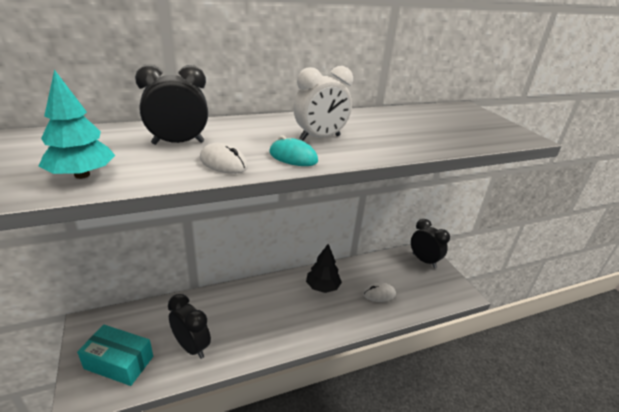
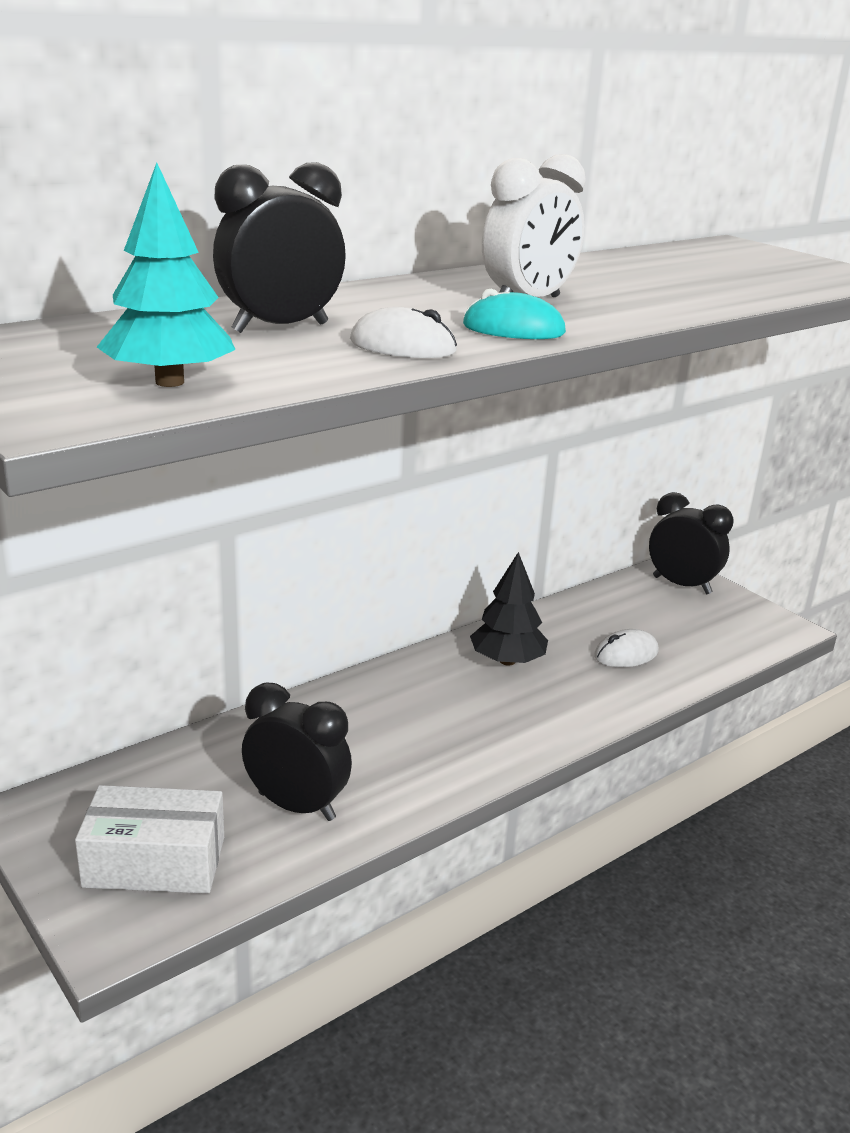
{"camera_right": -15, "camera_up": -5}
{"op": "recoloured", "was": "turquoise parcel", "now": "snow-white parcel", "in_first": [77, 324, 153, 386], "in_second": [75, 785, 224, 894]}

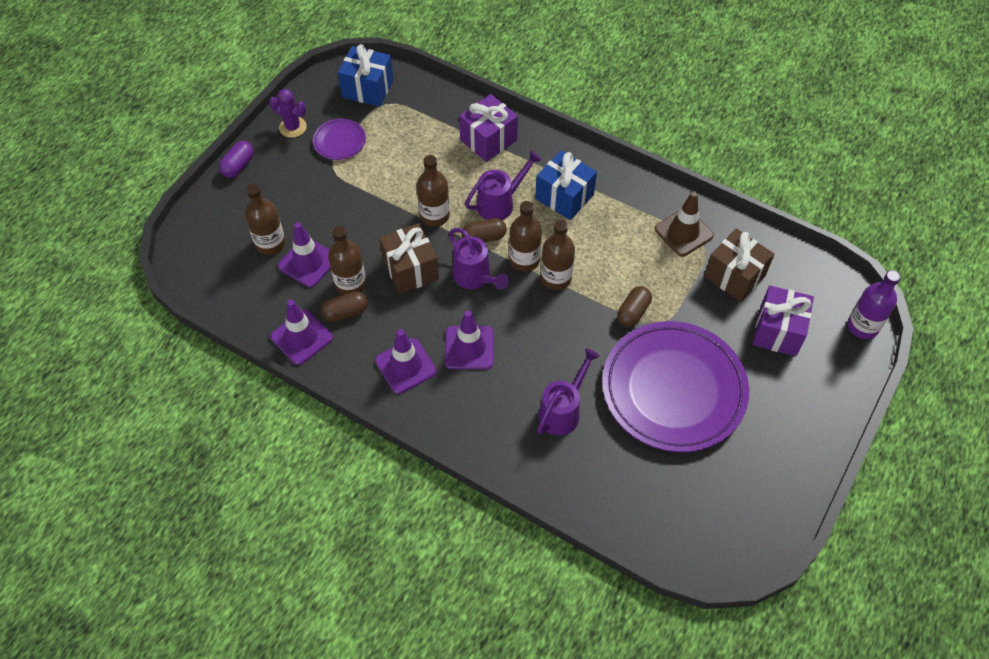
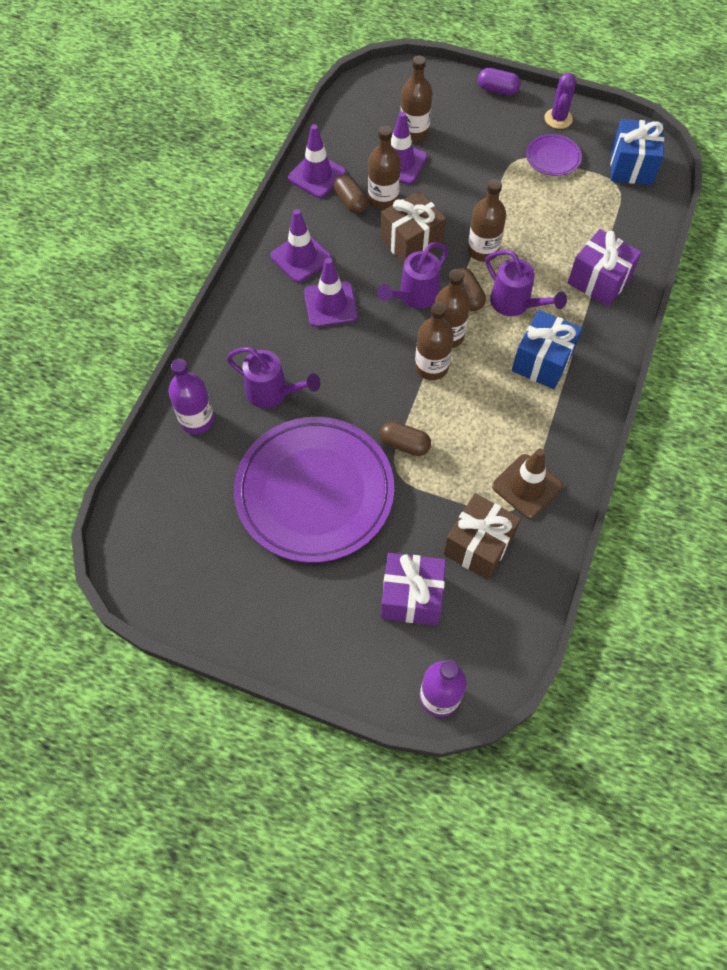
{"camera_right": 80, "camera_up": 5}
{"op": "added", "now": "purple drink bottle", "in_second": [168, 359, 214, 434]}

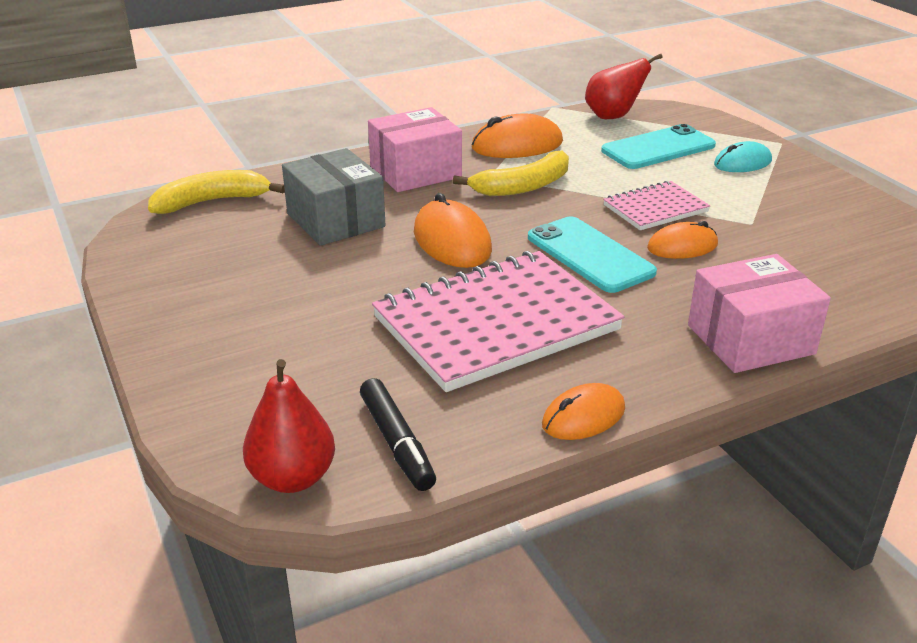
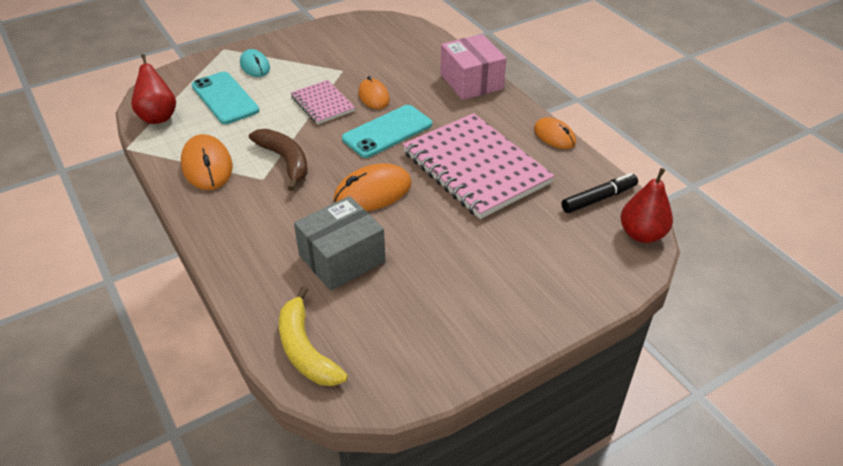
{"camera_right": -95, "camera_up": 10}
{"op": "recoloured", "was": "bright yellow banana", "now": "russet banana", "in_first": [453, 151, 569, 196], "in_second": [249, 129, 308, 191]}
{"op": "removed", "was": "rose-pink parcel", "in_first": [368, 107, 462, 192]}

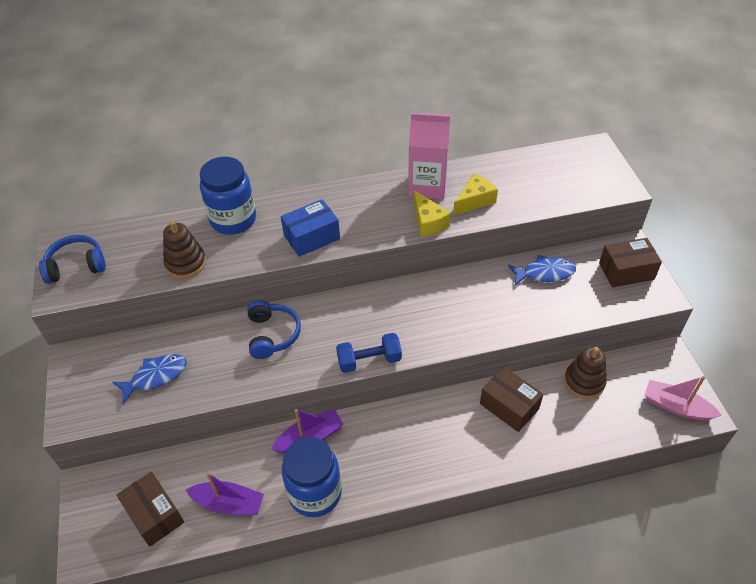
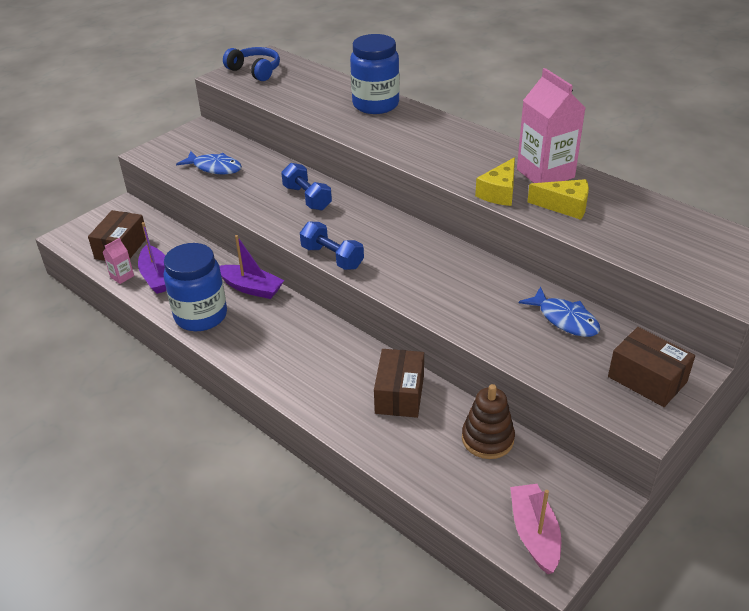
{"camera_right": 55, "camera_up": -10}
{"op": "added", "now": "rose-pink juice carton", "in_second": [103, 238, 134, 284]}
{"op": "replaced", "was": "royal blue headset", "now": "royal blue free weight", "in_first": [247, 300, 301, 359], "in_second": [281, 163, 332, 210]}
{"op": "removed", "was": "russet ring stacker", "in_first": [163, 220, 206, 279]}
{"op": "removed", "was": "royal blue parcel", "in_first": [281, 199, 340, 257]}

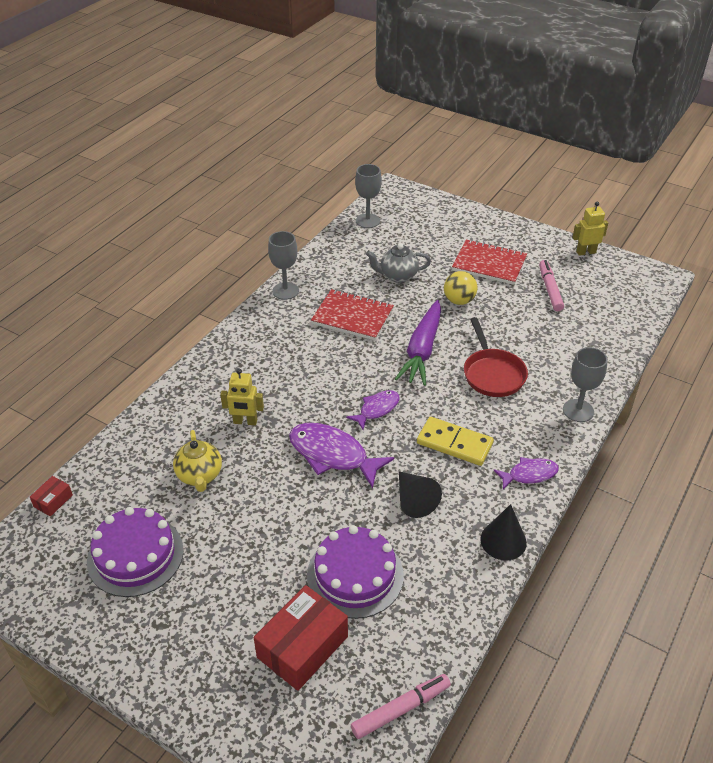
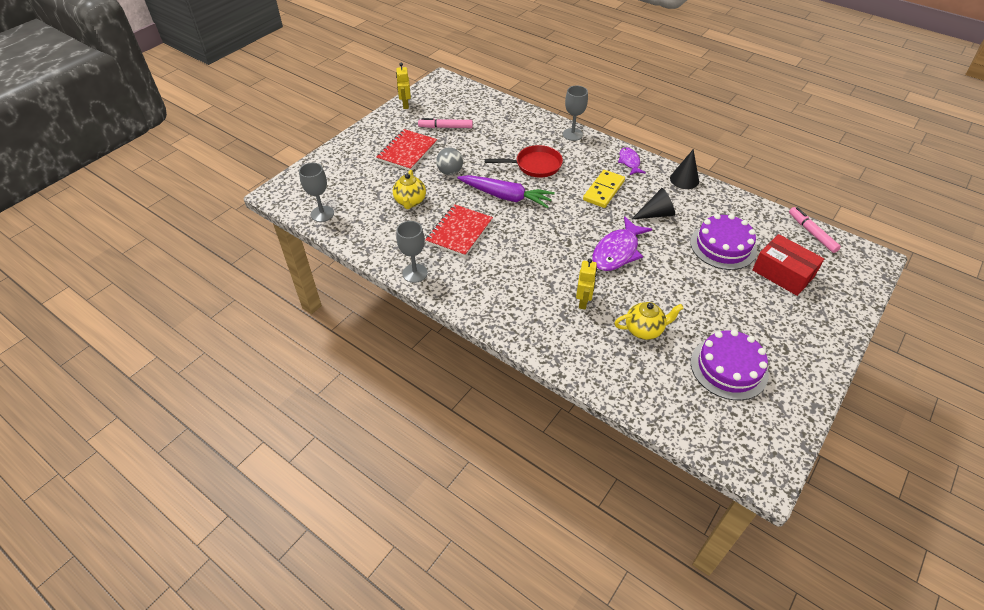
{"camera_right": -85, "camera_up": 5}
{"op": "recoloured", "was": "ash-grey tea pot", "now": "bright yellow tea pot", "in_first": [366, 243, 431, 283], "in_second": [393, 170, 426, 209]}
{"op": "recoloured", "was": "bright yellow play ball", "now": "ash-grey play ball", "in_first": [444, 271, 477, 305], "in_second": [436, 148, 463, 175]}
{"op": "removed", "was": "crimson parcel", "in_first": [30, 476, 73, 516]}
{"op": "removed", "was": "purple toy fish", "in_first": [346, 390, 400, 430]}

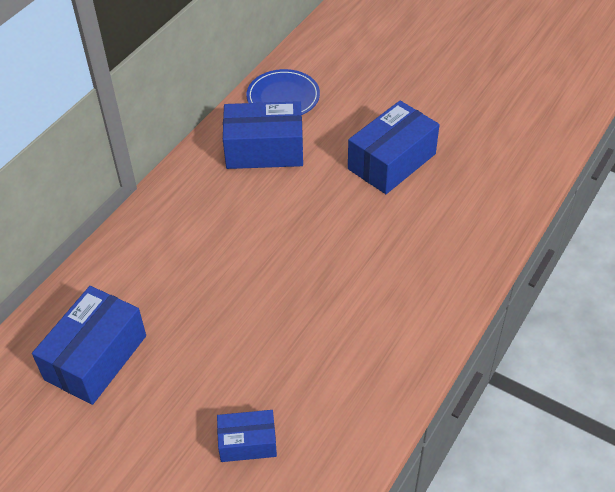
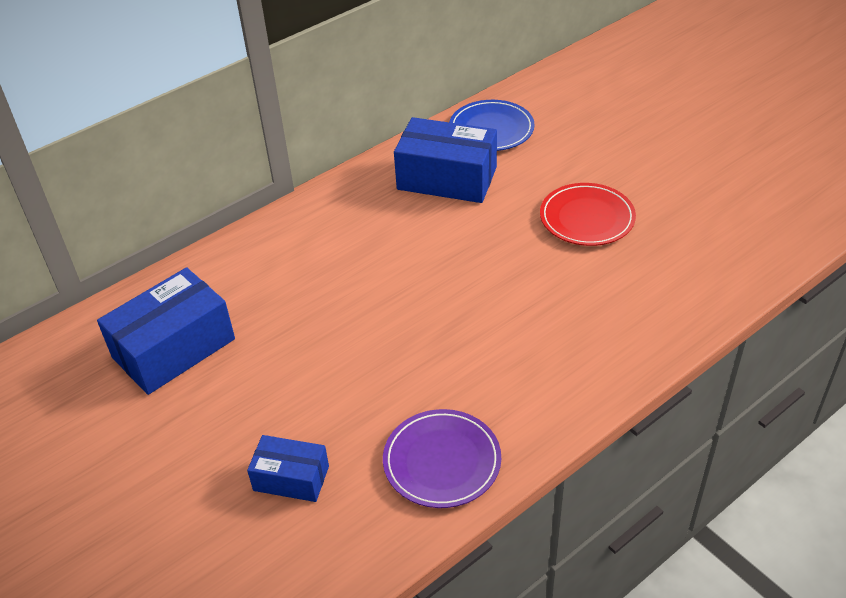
{"camera_right": 20, "camera_up": -5}
{"op": "added", "now": "purple dinner plate", "in_second": [383, 409, 501, 508]}
{"op": "replaced", "was": "royal blue parcel", "now": "crimson dinner plate", "in_first": [348, 101, 440, 194], "in_second": [540, 183, 636, 246]}

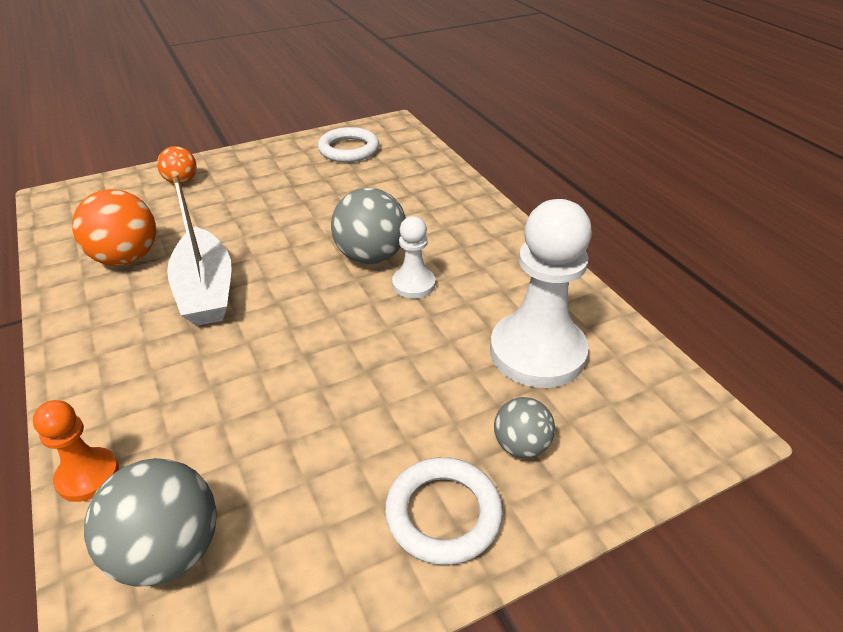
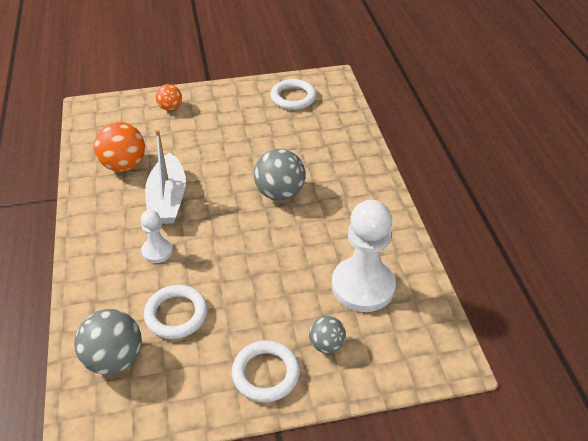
{"camera_right": 15, "camera_up": 5}
{"op": "moved", "was": "snow-white pawn", "in_first": [392, 216, 435, 299], "in_second": [141, 210, 173, 263]}
{"op": "added", "now": "snow-white ring", "in_second": [144, 285, 207, 339]}
{"op": "removed", "was": "orange pawn", "in_first": [33, 400, 119, 502]}

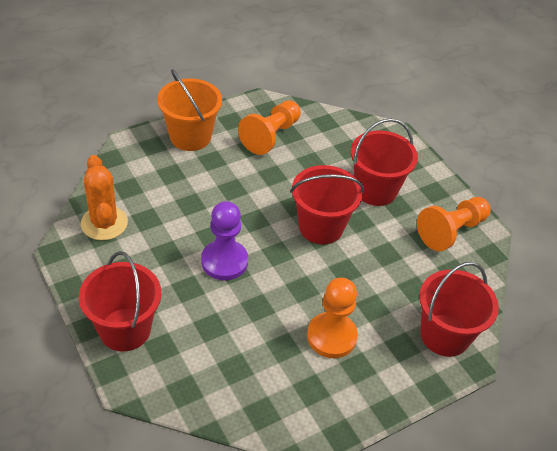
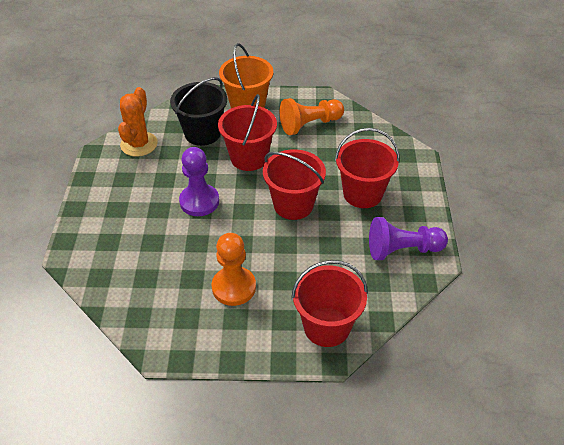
{"camera_right": 35, "camera_up": 0}
{"op": "added", "now": "ebony bucket", "in_second": [170, 77, 227, 146]}
{"op": "moved", "was": "crimson bucket", "in_first": [79, 251, 161, 352], "in_second": [218, 94, 277, 171]}
{"op": "recoloured", "was": "orange pawn", "now": "purple pawn", "in_first": [417, 197, 490, 251], "in_second": [369, 217, 448, 260]}

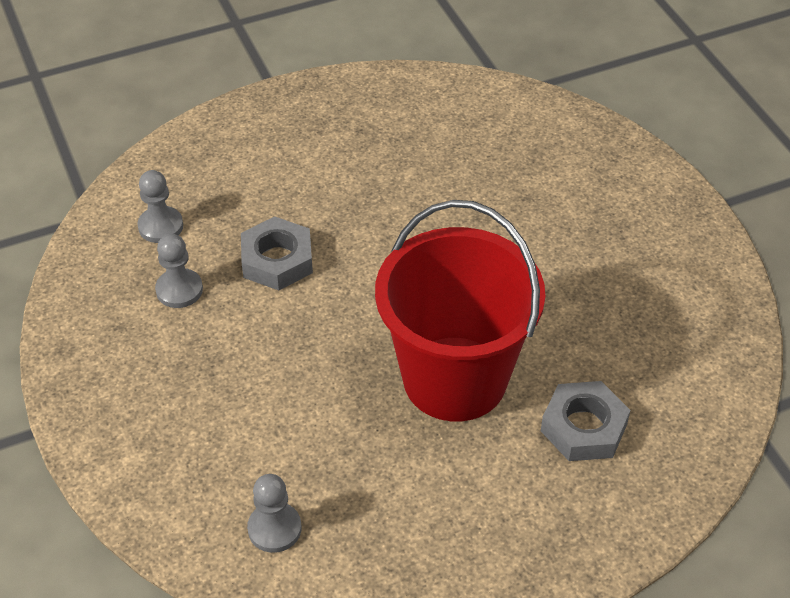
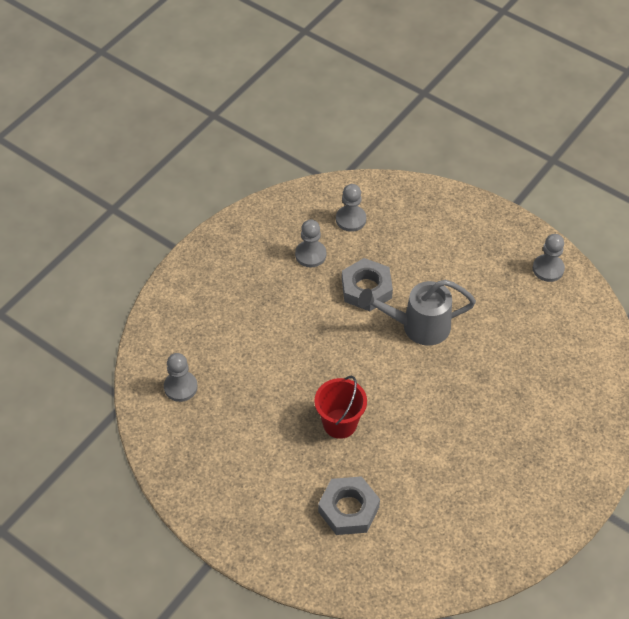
{"camera_right": 60, "camera_up": 5}
{"op": "resized", "was": "crimson bucket", "in_first": [375, 200, 545, 421], "in_second": [314, 376, 367, 439], "ratio": 0.47}
{"op": "added", "now": "ash-grey watering pot", "in_second": [358, 280, 476, 346]}
{"op": "added", "now": "ash-grey pawn", "in_second": [533, 234, 565, 282]}

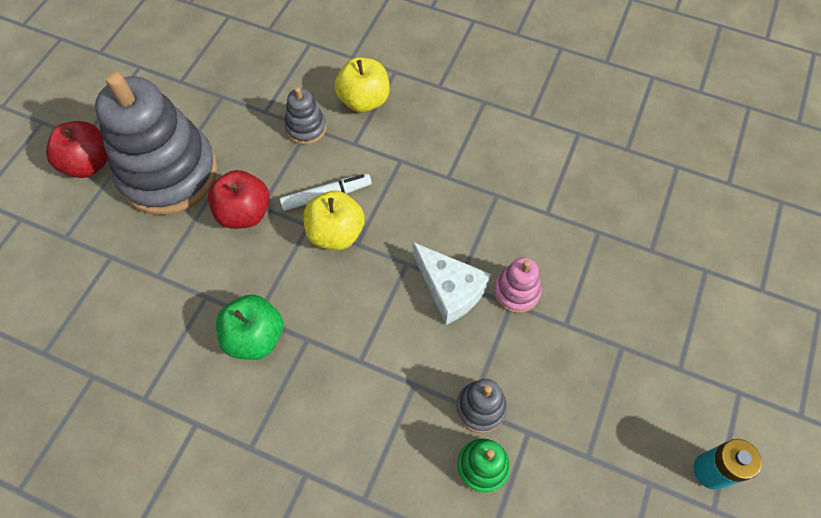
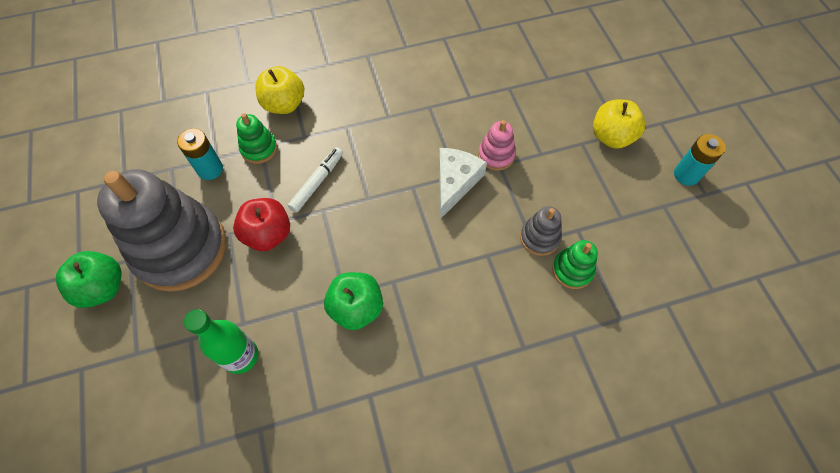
{"camera_right": -40, "camera_up": 0}
{"op": "recoloured", "was": "crimson toy apple", "now": "leaf-green toy apple", "in_first": [46, 121, 108, 178], "in_second": [56, 251, 122, 308]}
{"op": "added", "now": "turquoise battery", "in_second": [177, 128, 223, 180]}
{"op": "added", "now": "leaf-green drink bottle", "in_second": [184, 309, 258, 374]}
{"op": "recoloured", "was": "ash-grey ring stacker", "now": "leaf-green ring stacker", "in_first": [284, 87, 327, 145], "in_second": [236, 113, 277, 164]}
{"op": "turned", "was": "snow-white cheese wedge", "in_first": [413, 242, 491, 325], "in_second": [439, 148, 487, 219], "clockwise": -75}
{"op": "moved", "was": "bright yellow toy apple", "in_first": [303, 190, 365, 250], "in_second": [593, 99, 645, 149]}

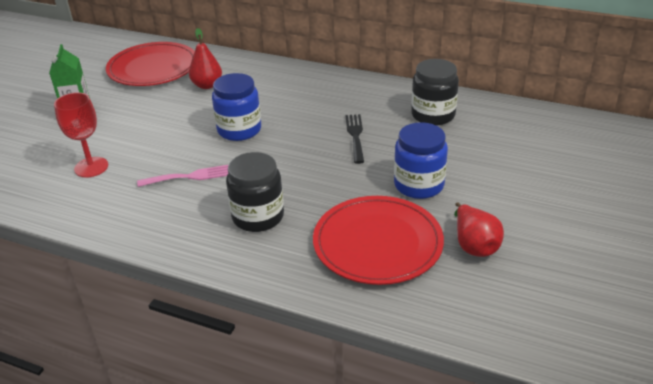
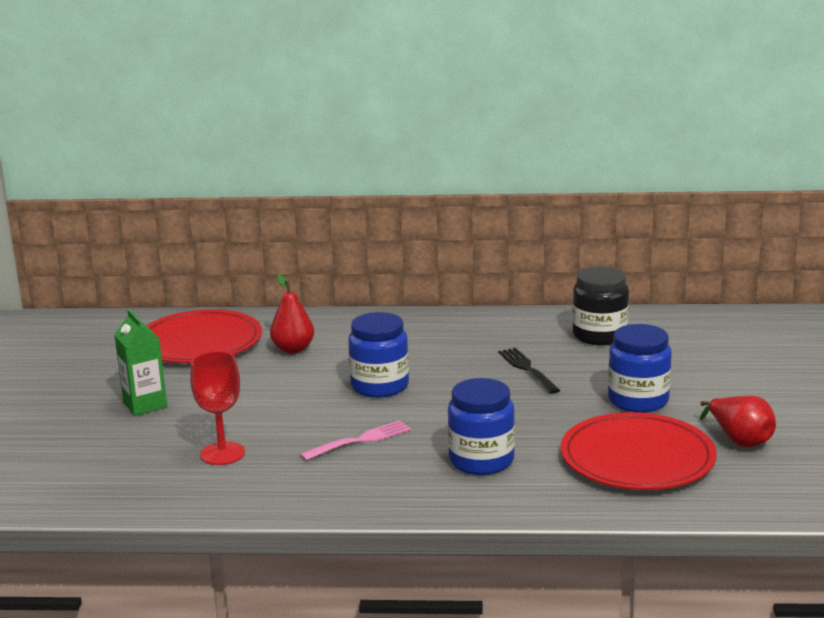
{"camera_right": -20, "camera_up": -15}
{"op": "recoloured", "was": "ebony jar", "now": "royal blue jar", "in_first": [226, 152, 284, 232], "in_second": [448, 378, 515, 475]}

